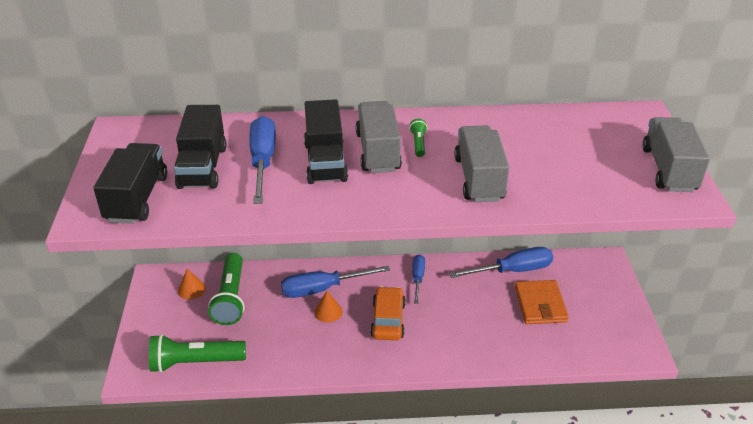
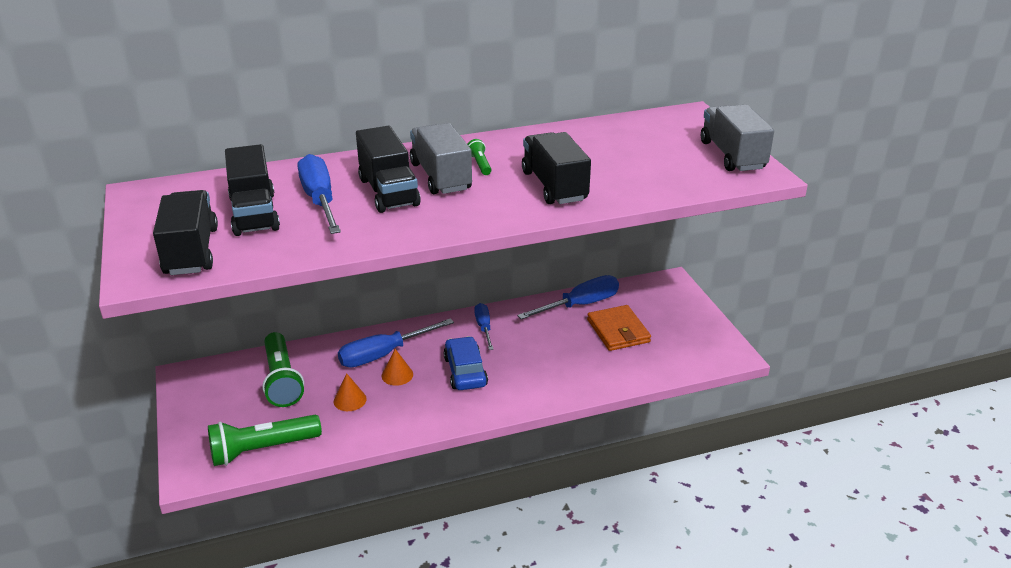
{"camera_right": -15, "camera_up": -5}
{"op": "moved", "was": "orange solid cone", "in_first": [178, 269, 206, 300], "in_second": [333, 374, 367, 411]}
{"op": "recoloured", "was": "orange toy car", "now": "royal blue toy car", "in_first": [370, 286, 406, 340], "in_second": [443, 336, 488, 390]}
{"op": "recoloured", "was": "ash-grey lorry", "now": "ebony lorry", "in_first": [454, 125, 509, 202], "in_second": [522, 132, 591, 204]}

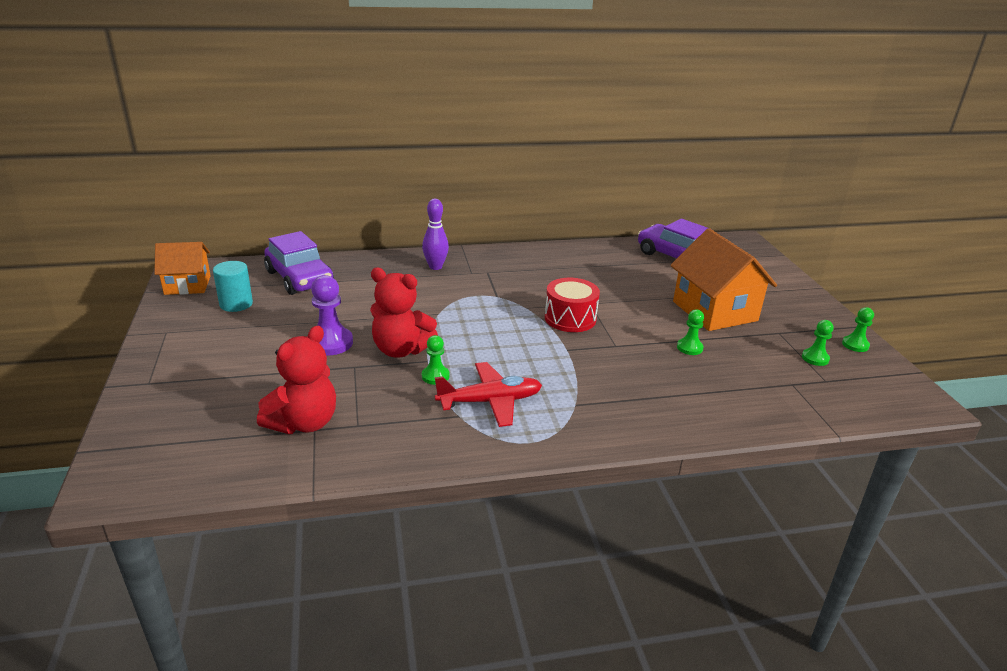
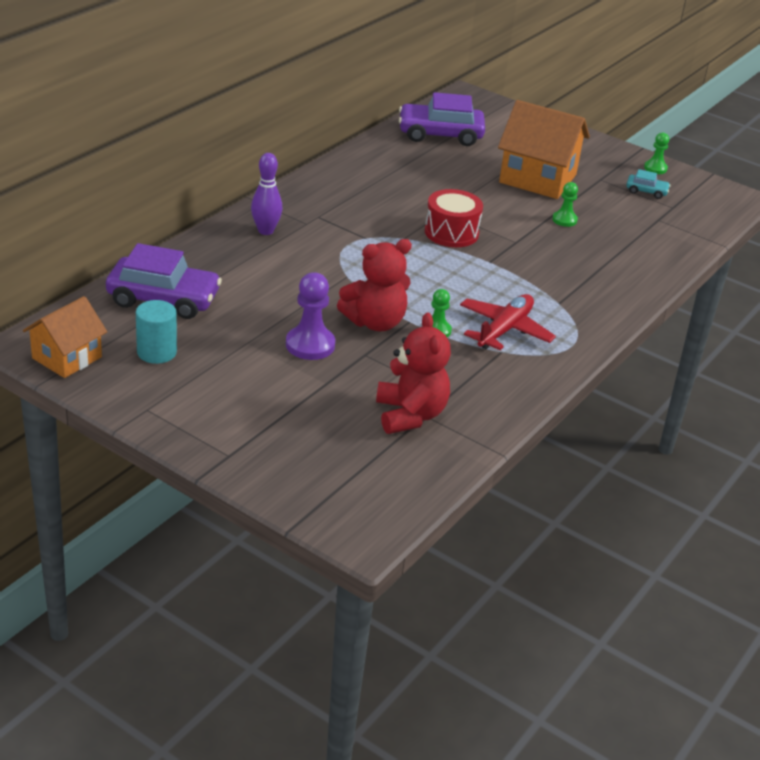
{"camera_right": -45, "camera_up": 5}
{"op": "replaced", "was": "leaf-green pawn", "now": "turquoise toy car", "in_first": [802, 320, 833, 366], "in_second": [626, 169, 671, 199]}

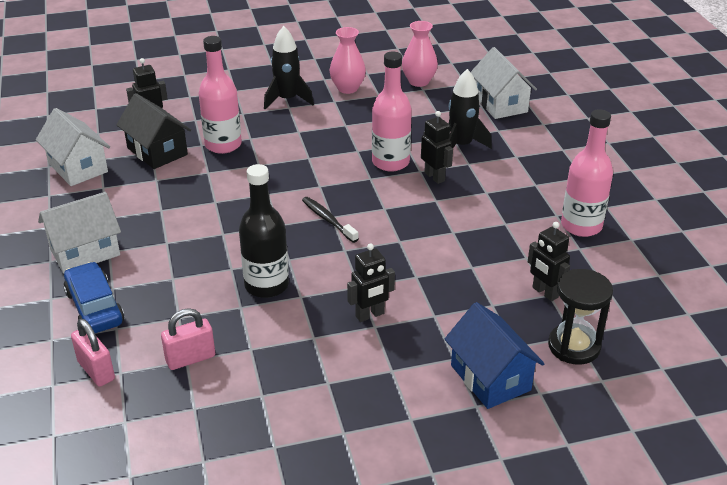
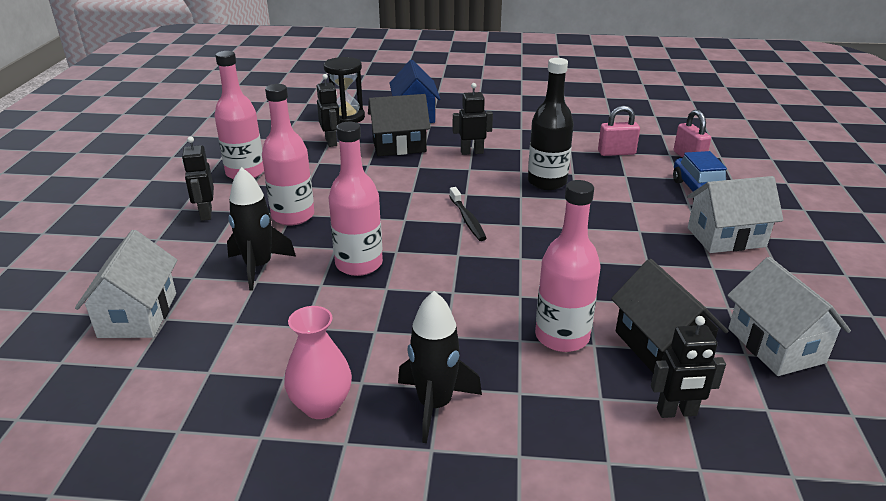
{"camera_right": -160, "camera_up": -5}
{"op": "moved", "was": "ebony robot", "in_first": [421, 111, 453, 184], "in_second": [182, 136, 214, 221]}
{"op": "added", "now": "rose-pink drink bottle", "in_second": [262, 84, 314, 226]}
{"op": "added", "now": "ebony cottage", "in_second": [368, 94, 430, 156]}
{"op": "removed", "was": "rose-pink vase", "in_first": [402, 21, 438, 87]}

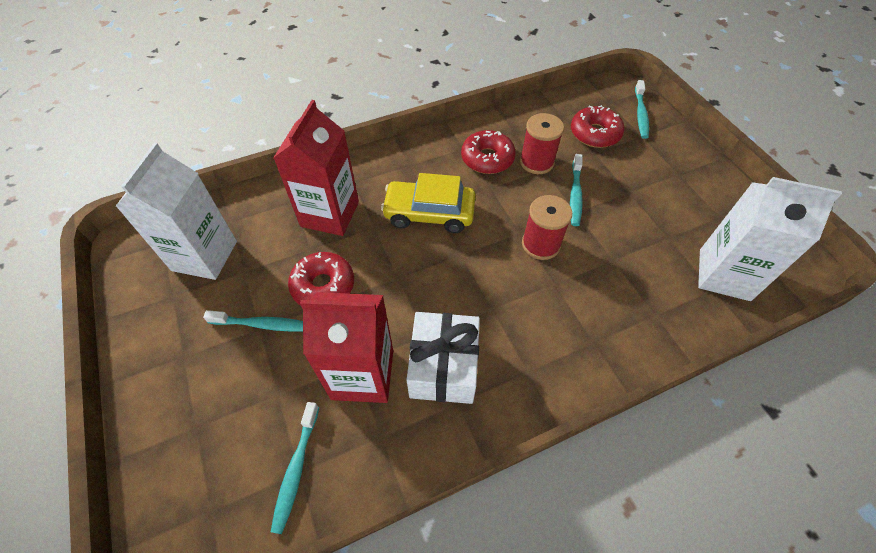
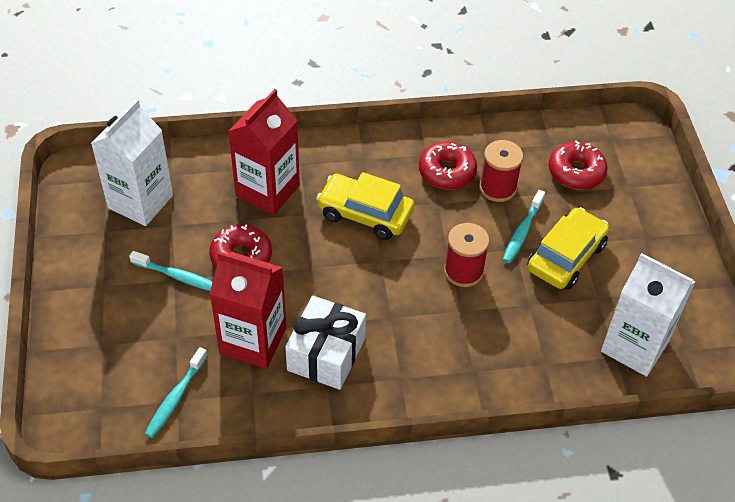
{"camera_right": 15, "camera_up": -5}
{"op": "added", "now": "bright yellow toy car", "in_second": [528, 207, 609, 289]}
{"op": "removed", "was": "turquoise toothbrush", "in_first": [635, 80, 649, 139]}

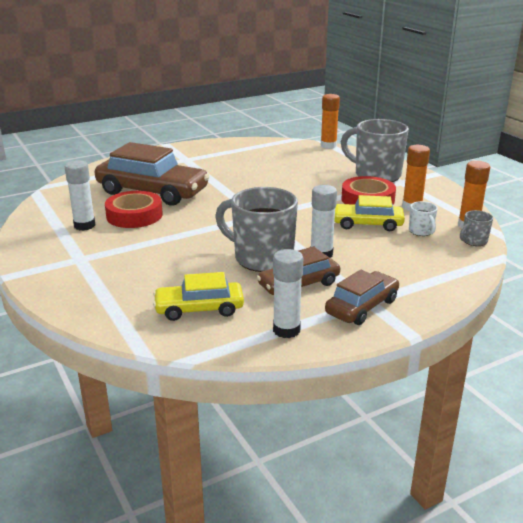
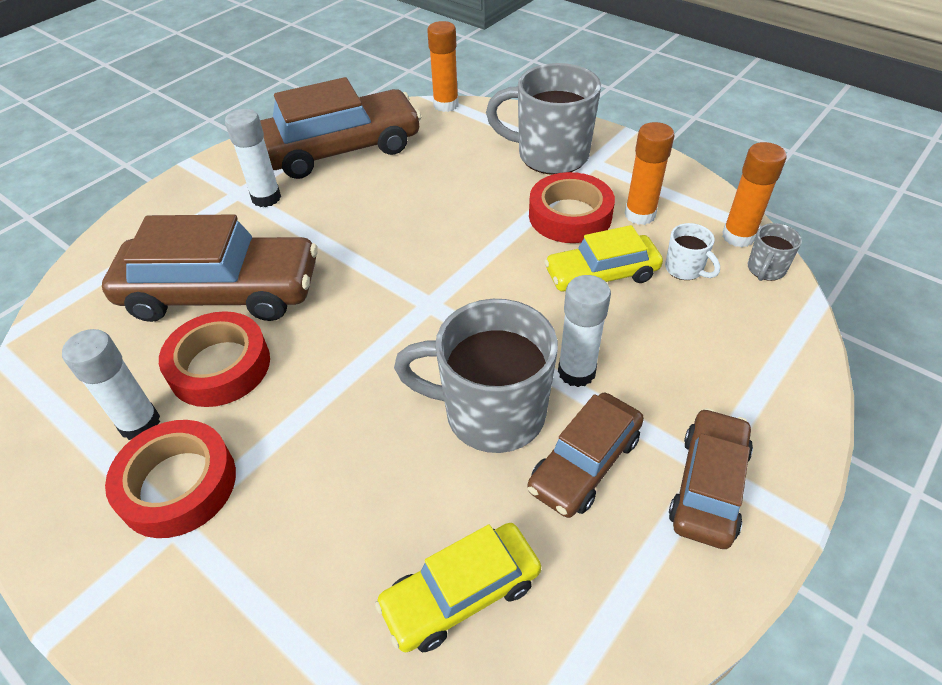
{"camera_right": -20, "camera_up": 20}
{"op": "added", "now": "crimson roll of tape", "in_second": [105, 420, 236, 538]}
{"op": "moved", "was": "snow-white stick of glue", "in_first": [273, 249, 303, 338], "in_second": [225, 109, 281, 207]}
{"op": "added", "now": "russet toy car", "in_second": [260, 77, 421, 179]}

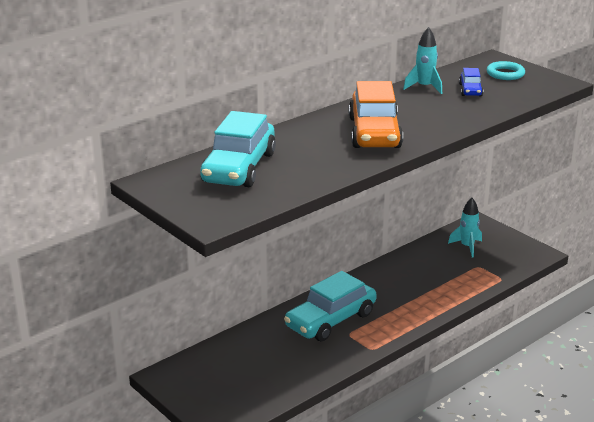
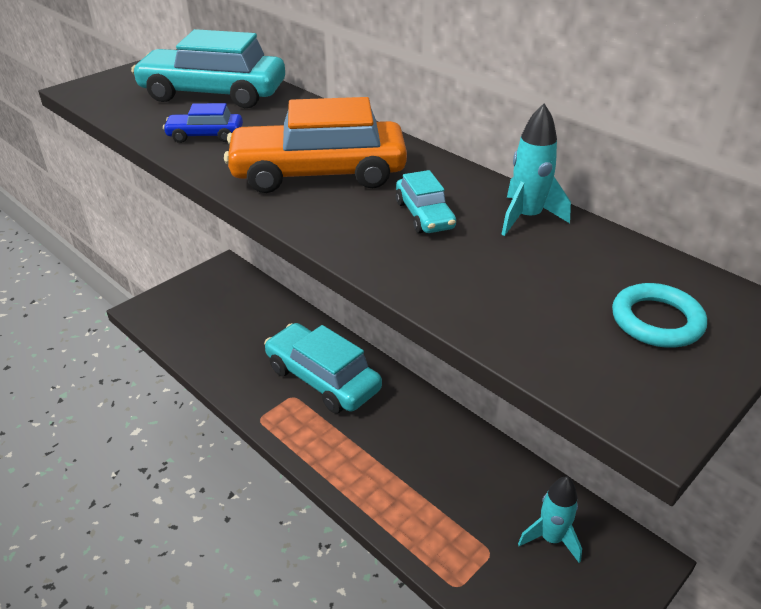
{"camera_right": 85, "camera_up": 10}
{"op": "moved", "was": "royal blue toy car", "in_first": [459, 68, 483, 96], "in_second": [163, 103, 243, 143]}
{"op": "added", "now": "turquoise toy car", "in_second": [396, 170, 456, 233]}

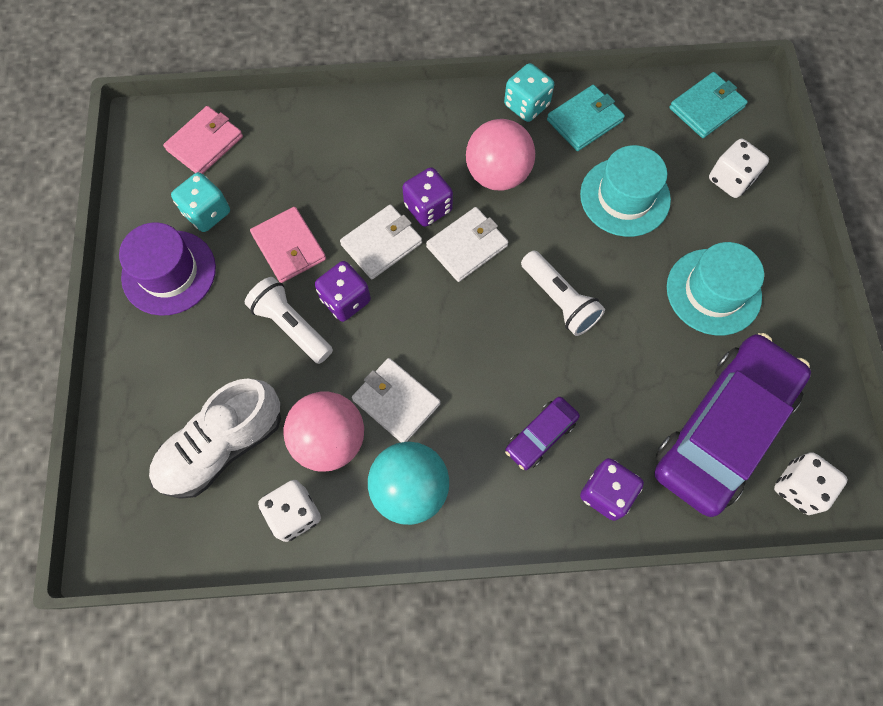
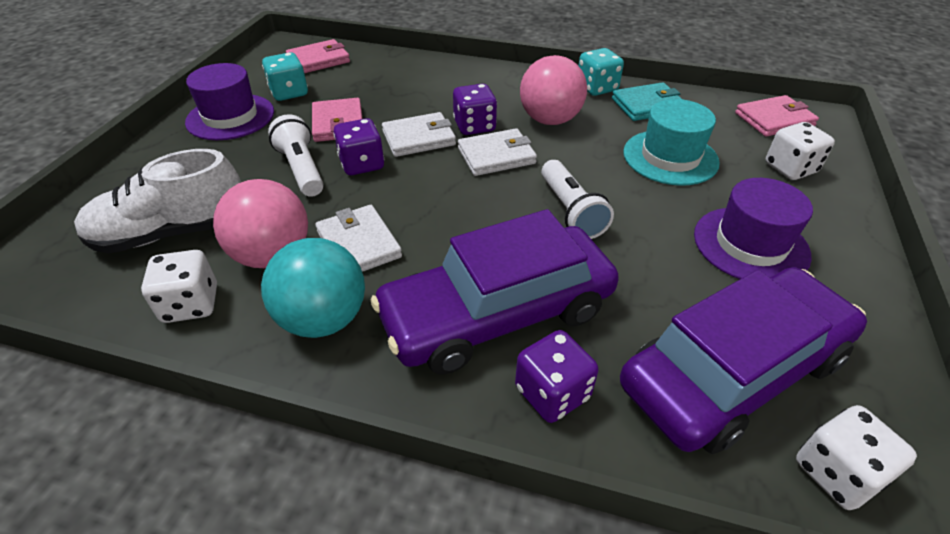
{"camera_right": 20, "camera_up": -25}
{"op": "resized", "was": "purple toy car", "in_first": [505, 397, 580, 470], "in_second": [371, 209, 619, 374], "ratio": 2.31}
{"op": "recoloured", "was": "turquoise tall hat", "now": "purple tall hat", "in_first": [667, 242, 764, 335], "in_second": [694, 178, 813, 279]}
{"op": "recoloured", "was": "turquoise card wallet", "now": "rose-pink card wallet", "in_first": [669, 72, 748, 138], "in_second": [735, 95, 819, 137]}

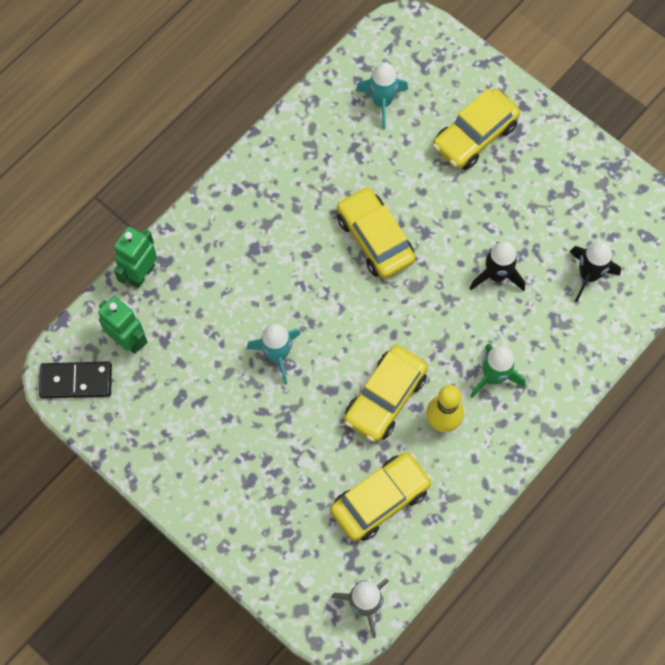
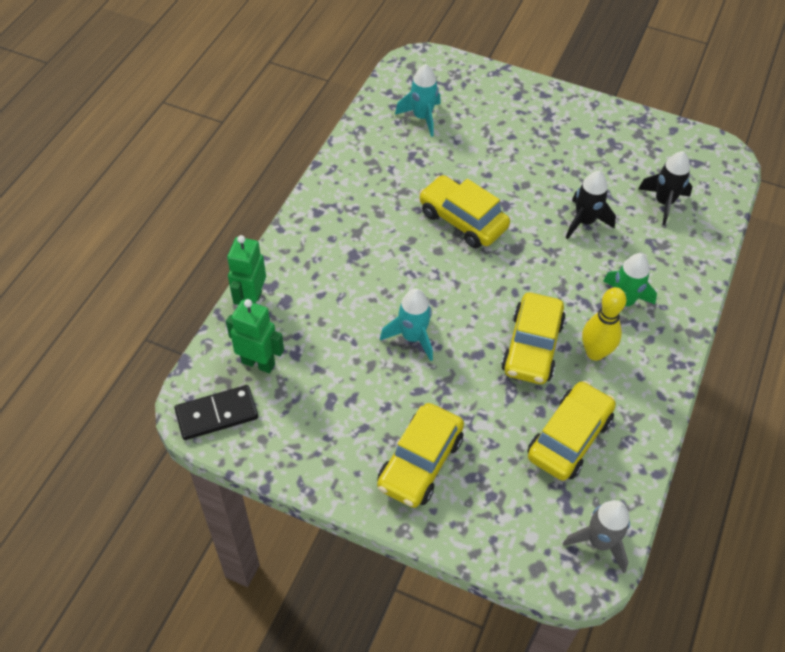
{"camera_right": -20, "camera_up": -15}
{"op": "moved", "was": "bright yellow toy car", "in_first": [433, 89, 520, 169], "in_second": [377, 403, 464, 508]}

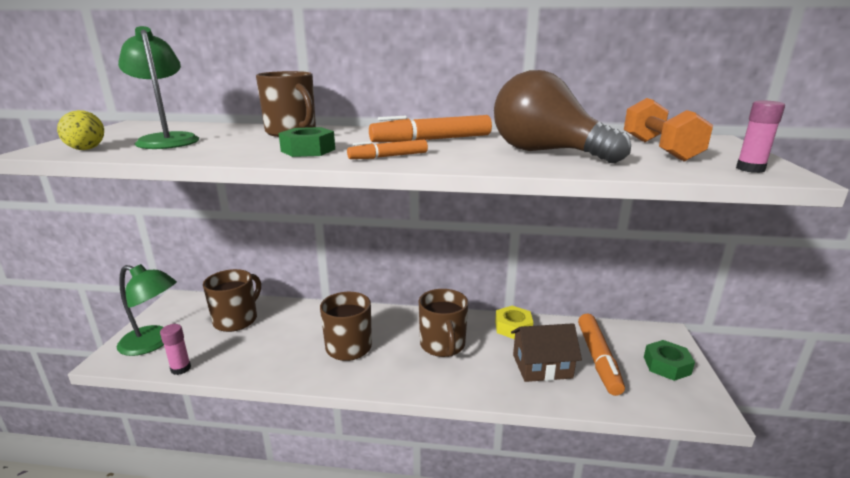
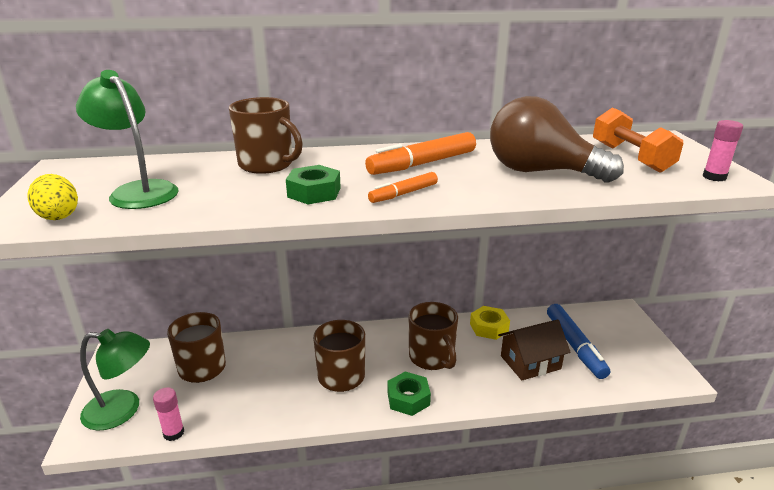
{"camera_right": -15, "camera_up": 5}
{"op": "moved", "was": "leaf-green hexagon nut", "in_first": [644, 340, 695, 381], "in_second": [387, 372, 431, 416]}
{"op": "recoloured", "was": "orange marker pen", "now": "royal blue marker pen", "in_first": [578, 314, 625, 396], "in_second": [547, 304, 610, 379]}

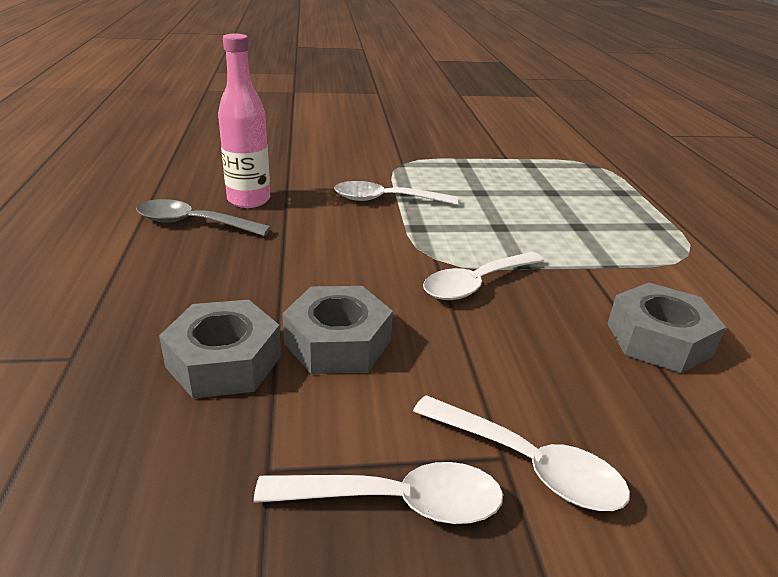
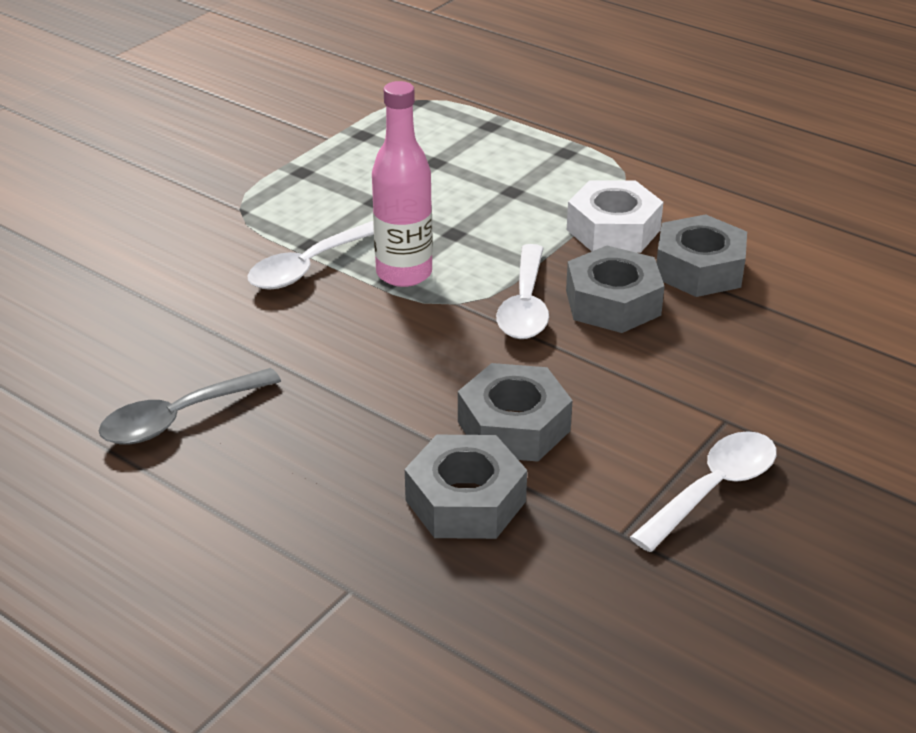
{"camera_right": -45, "camera_up": 5}
{"op": "moved", "was": "rose-pink drink bottle", "in_first": [218, 34, 270, 208], "in_second": [372, 81, 433, 287]}
{"op": "added", "now": "ash-grey hexagon nut", "in_second": [566, 246, 665, 333]}
{"op": "added", "now": "snow-white hexagon nut", "in_second": [567, 180, 663, 253]}
{"op": "removed", "was": "snow-white teaspoon", "in_first": [413, 395, 630, 511]}

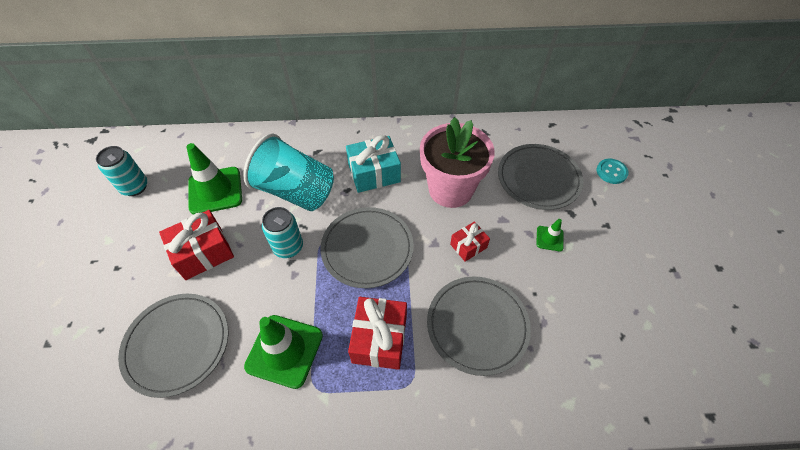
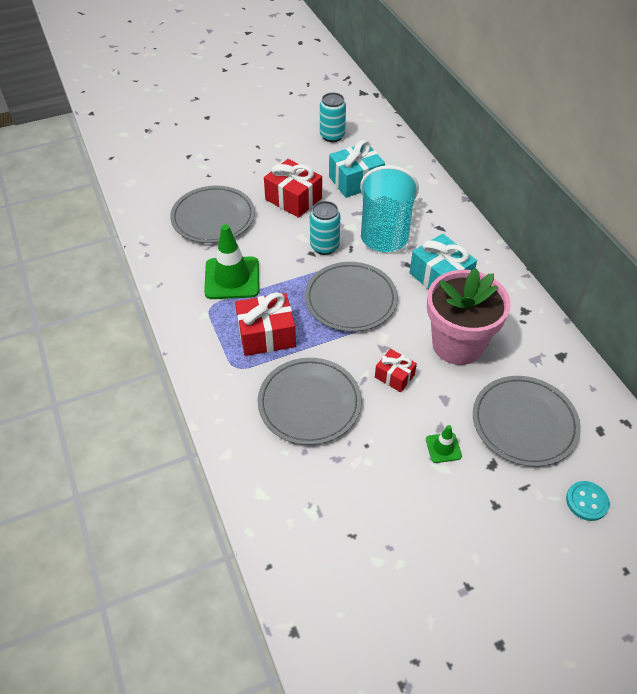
{"camera_right": 70, "camera_up": -5}
{"op": "replaced", "was": "leaf-green road cone", "now": "turquoise present", "in_first": [186, 143, 242, 215], "in_second": [329, 140, 385, 198]}

